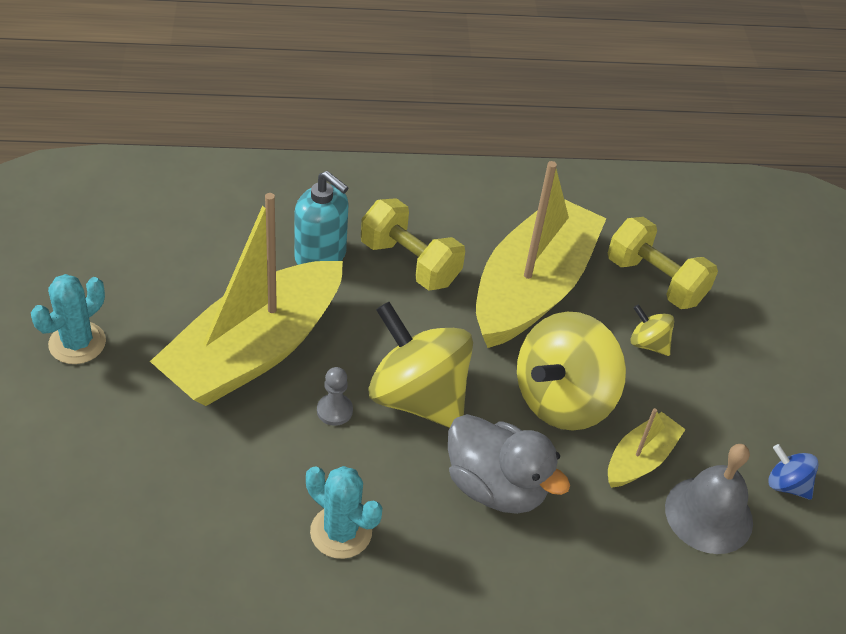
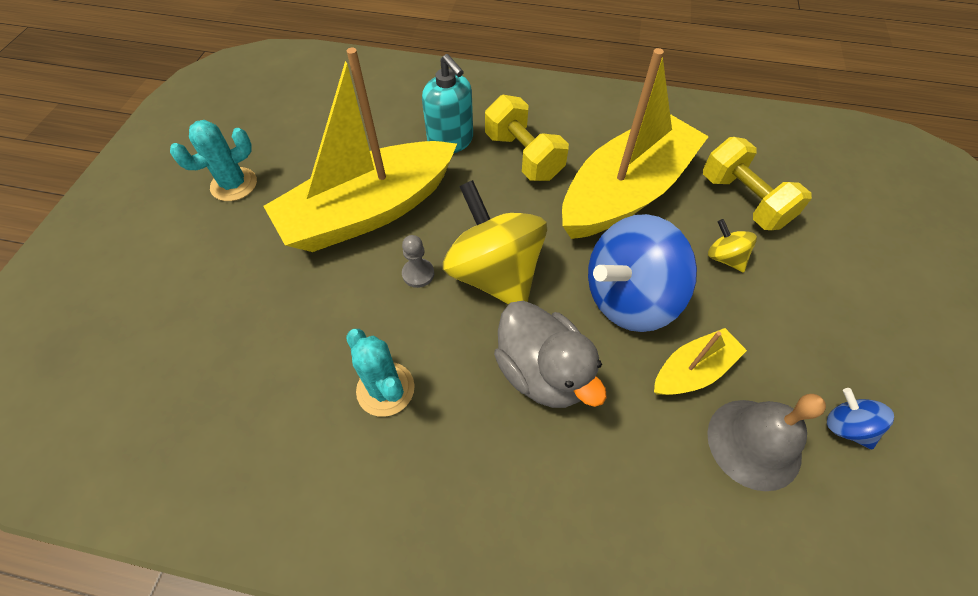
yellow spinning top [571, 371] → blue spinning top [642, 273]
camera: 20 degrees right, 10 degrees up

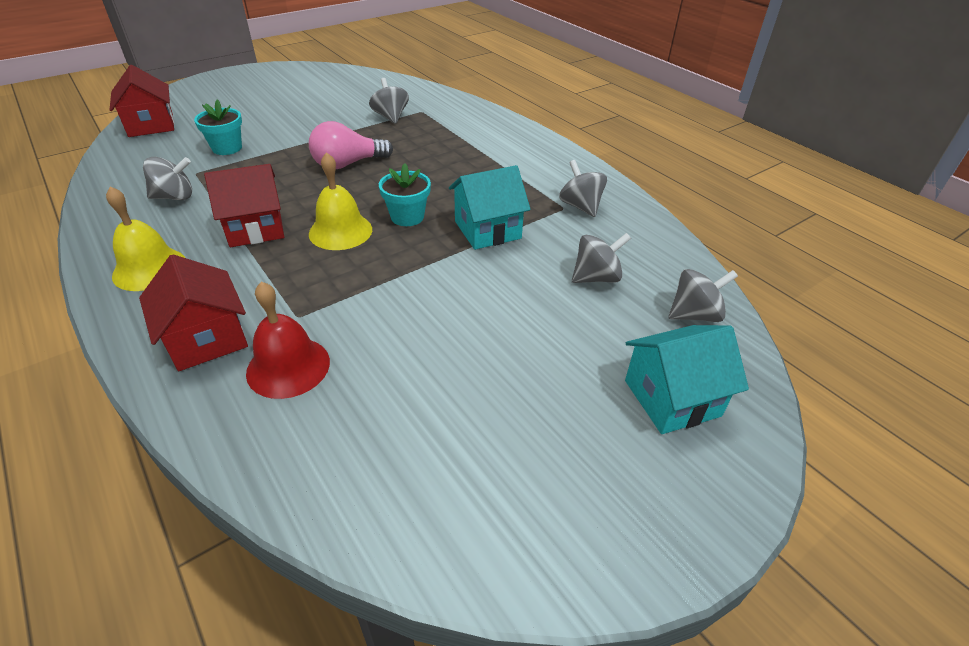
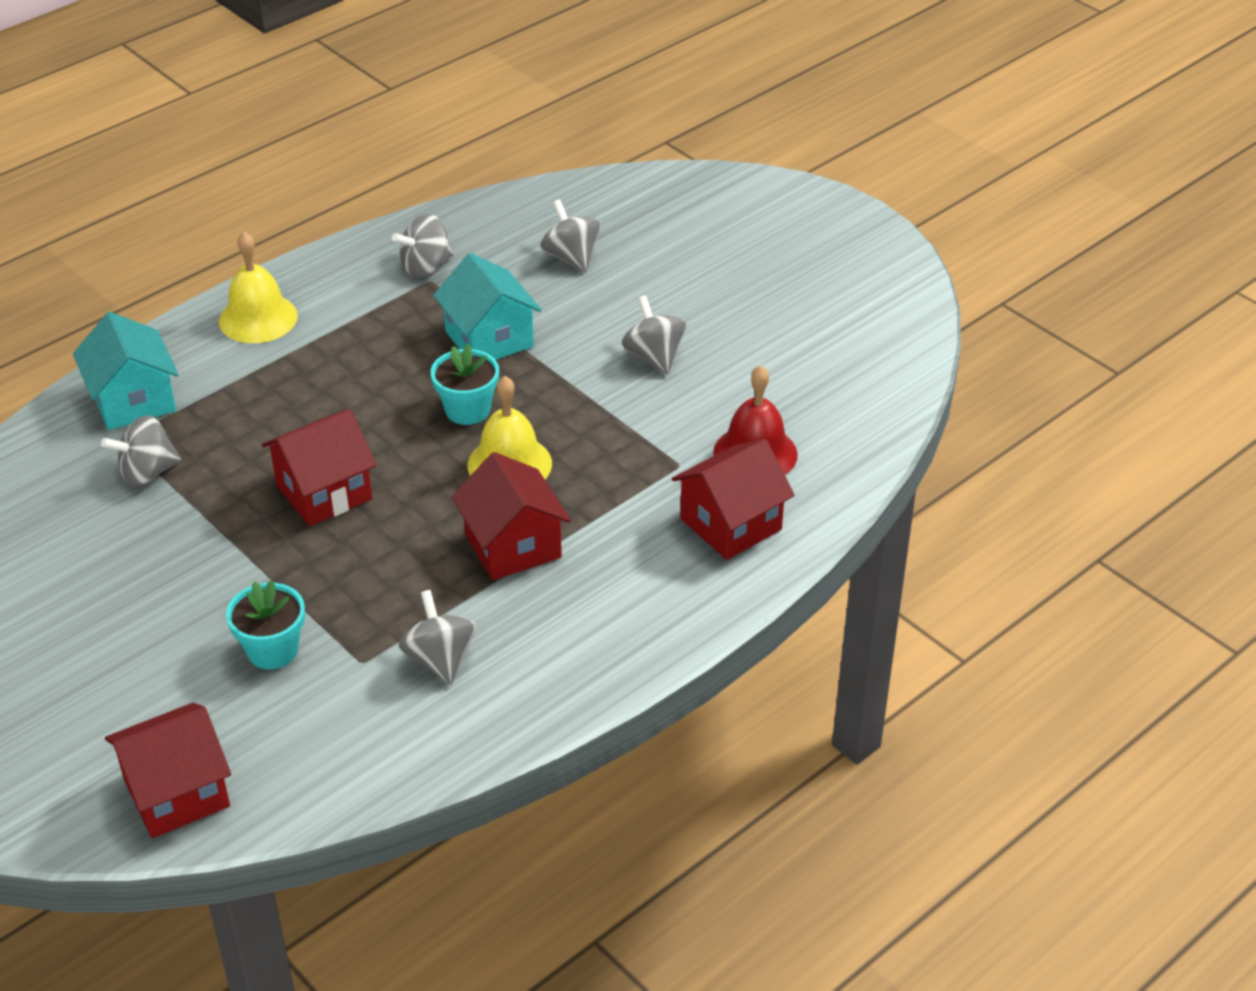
turquoise house [687, 379] → turquoise house [126, 371], move
yellow bell [145, 238] → yellow bell [258, 287], move
pink light bulb [351, 145] → red house [319, 467]
grey spinning top [703, 295] → grey spinning top [654, 335], move
camera: 95 degrees left, 0 degrees up

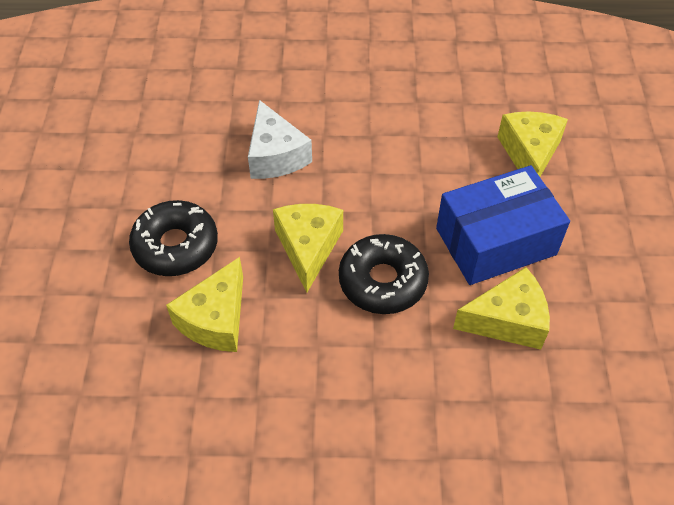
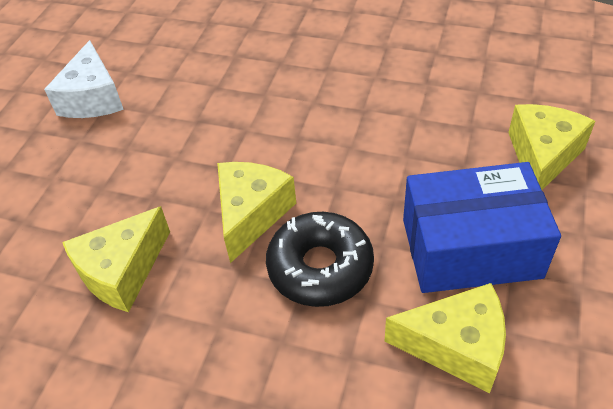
white cheese [280, 139] → white cheese [84, 79], move
black donut [173, 238] → -
camera: 20 degrees right, 5 degrees down

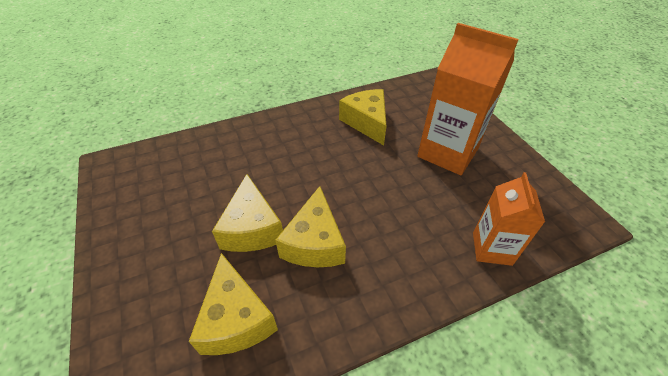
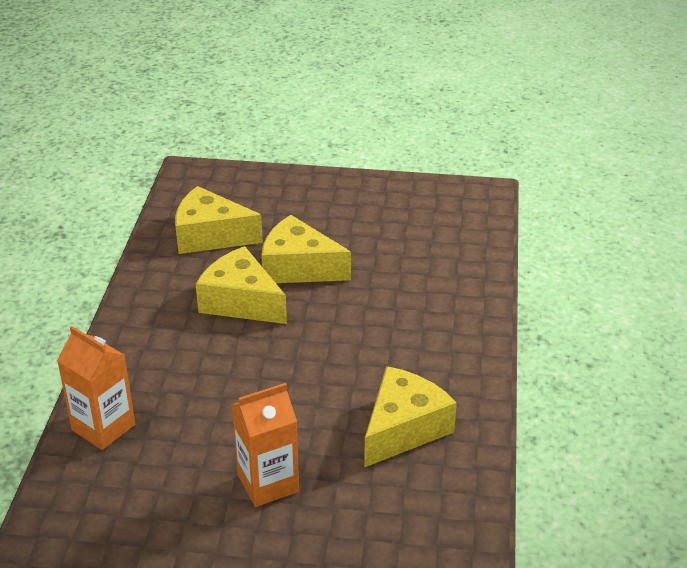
orange carton [468, 99] → orange carton [265, 445], x0.60
yellow cheese [362, 117] → yellow cheese [410, 416], 60 degrees counterclockwise
camera: 120 degrees right, 10 degrees down

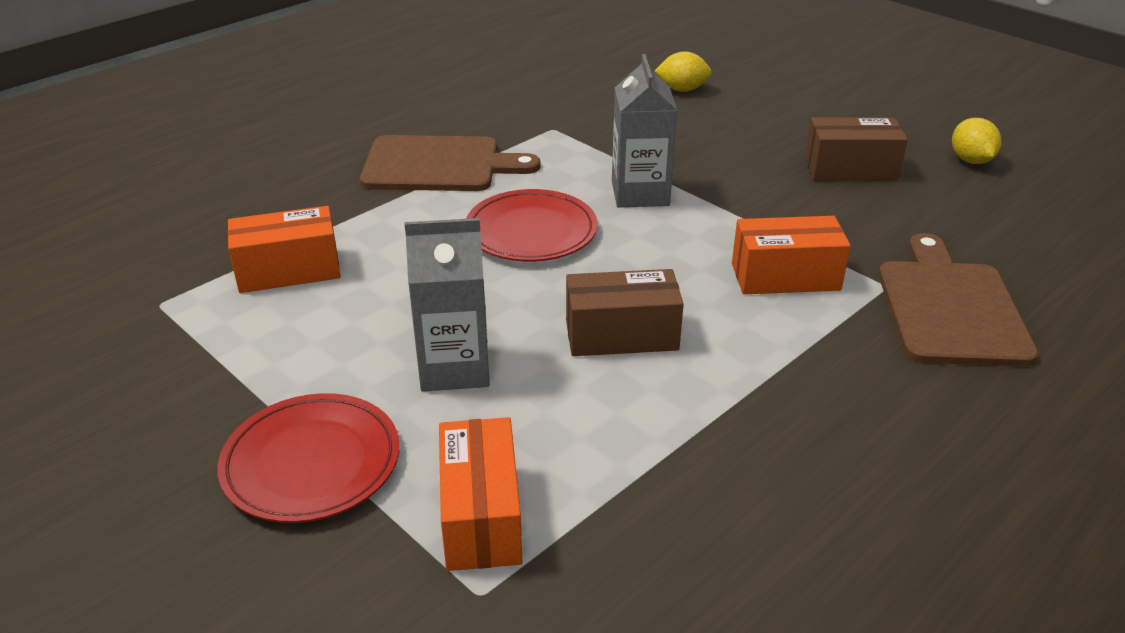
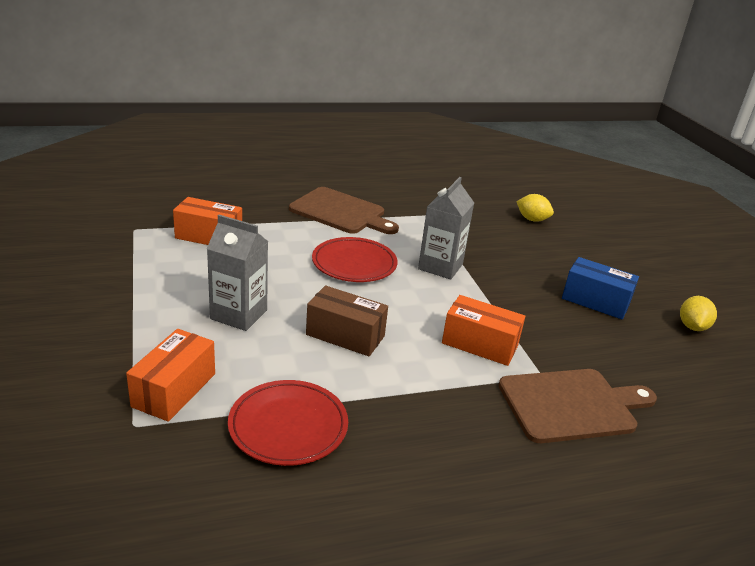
red plate [308, 458] → red plate [288, 423], move
brown cutting board [958, 300] → brown cutting board [578, 406], 45 degrees clockwise
brown box [856, 149] → blue box [600, 288]
camera: 25 degrees right, 5 degrees down

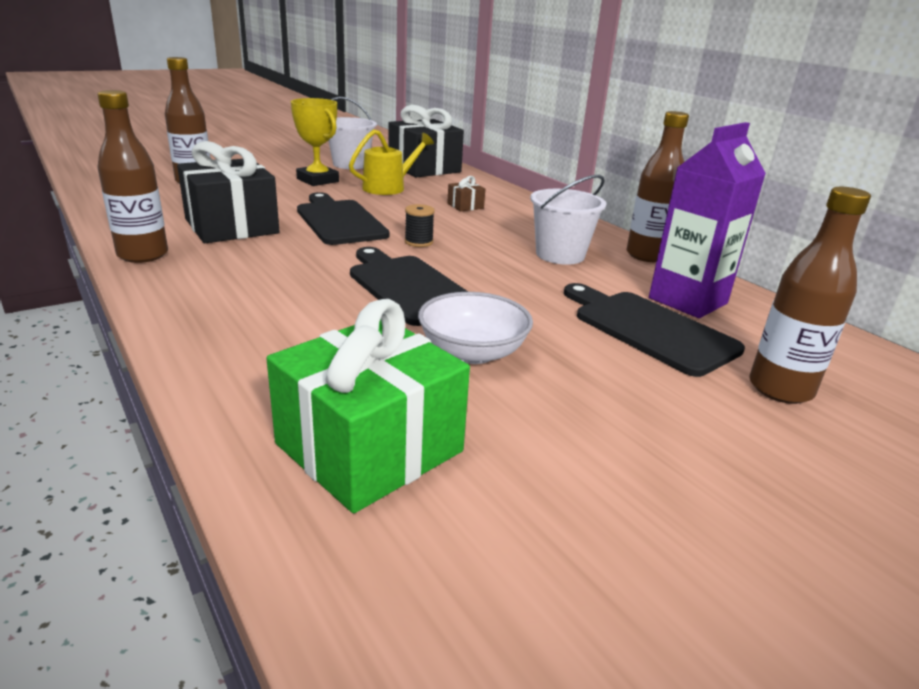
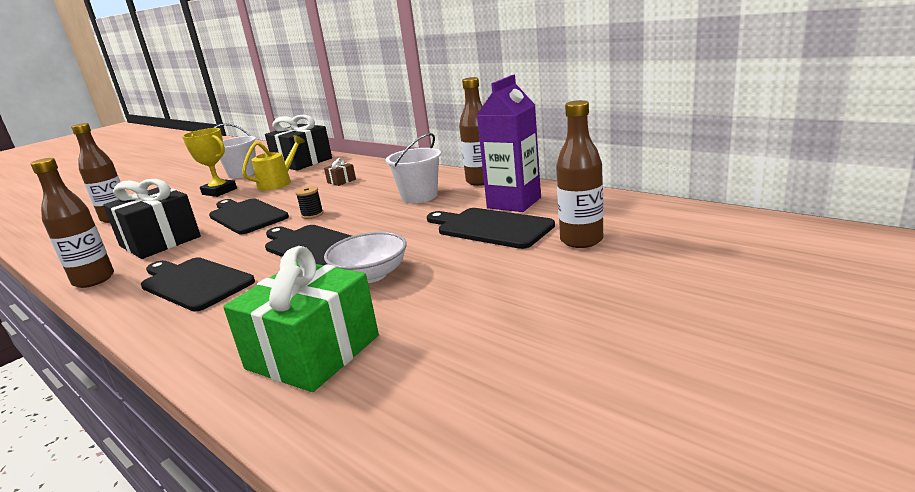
- → black cutting board [198, 284]
camera: 10 degrees left, 5 degrees down

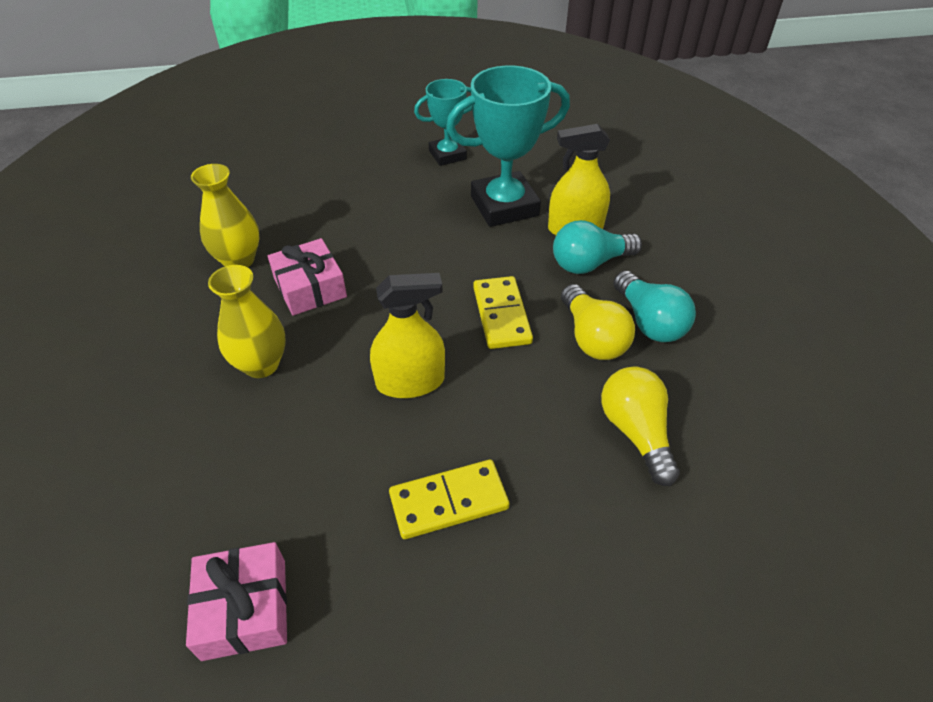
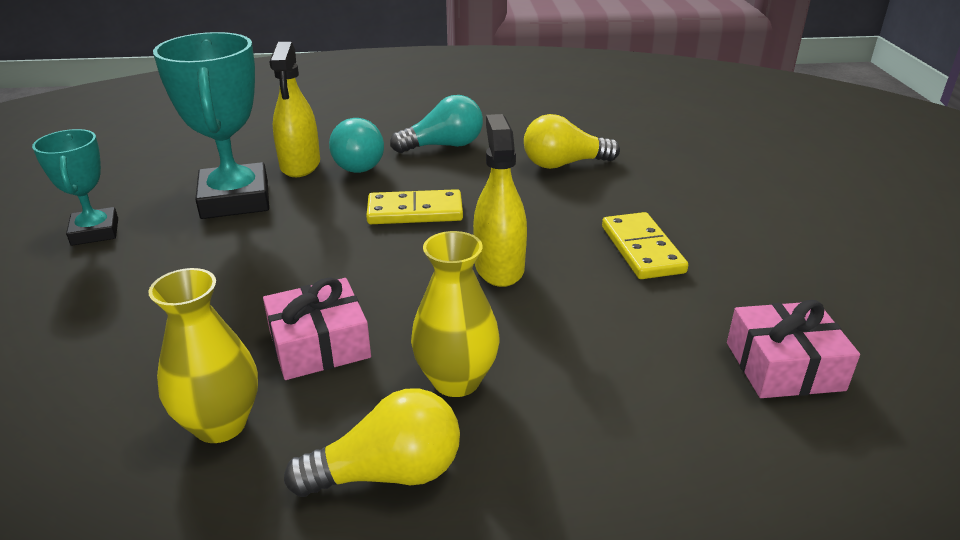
yellow light bulb [598, 322] → yellow light bulb [372, 442], move
camera: 85 degrees left, 15 degrees down

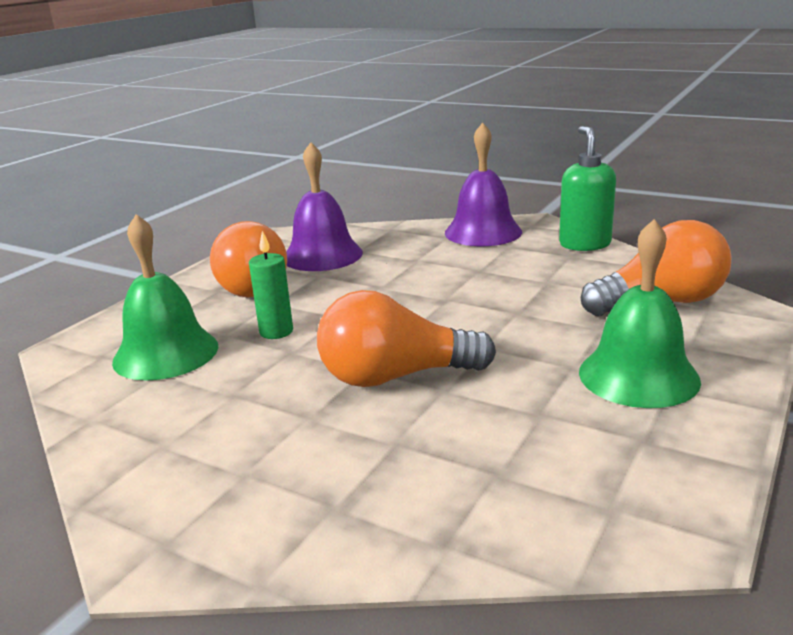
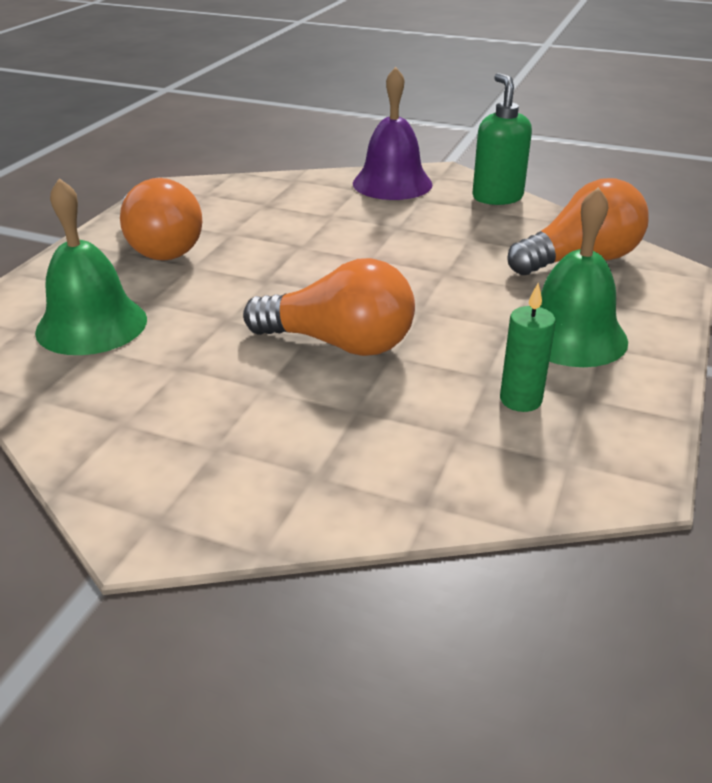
orange light bulb [406, 338] → orange light bulb [329, 307], 150 degrees counterclockwise
green candle [271, 285] → green candle [528, 347], move
purple bell [324, 206] → -
camera: 10 degrees left, 10 degrees up

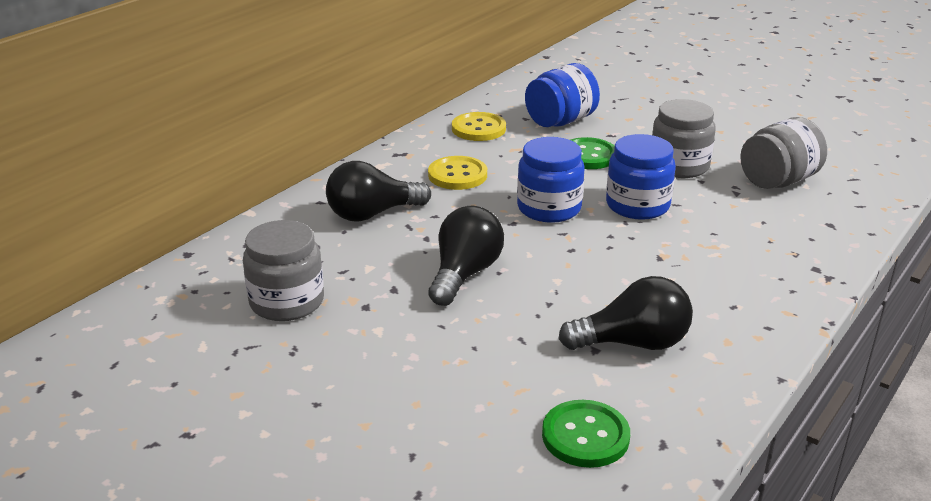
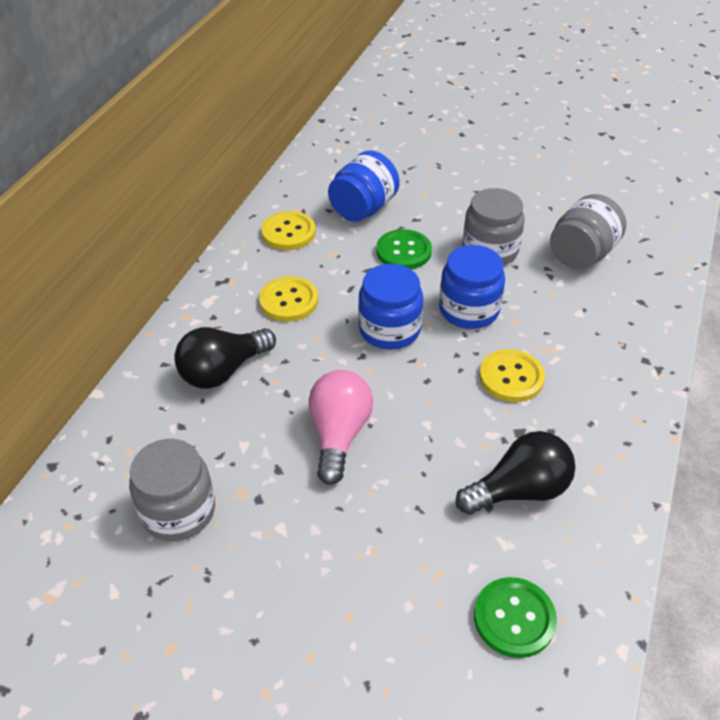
black light bulb [466, 256] → pink light bulb [341, 427]
- → yellow button [512, 375]
camera: 15 degrees left, 15 degrees up

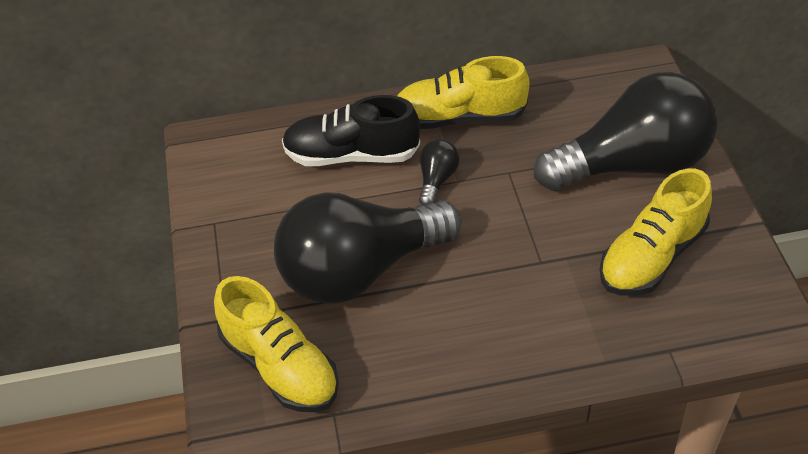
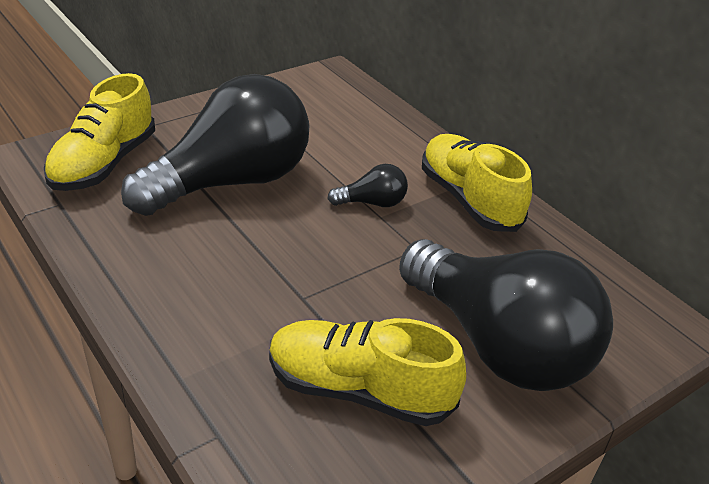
black light bulb [367, 248] → black light bulb [215, 145], 105 degrees clockwise
black shoe [351, 130] → -
camera: 60 degrees right, 10 degrees down

